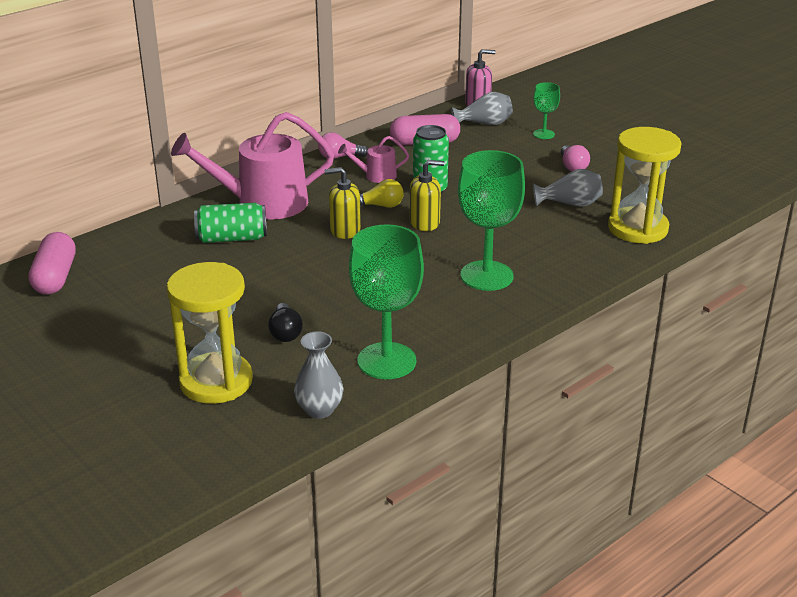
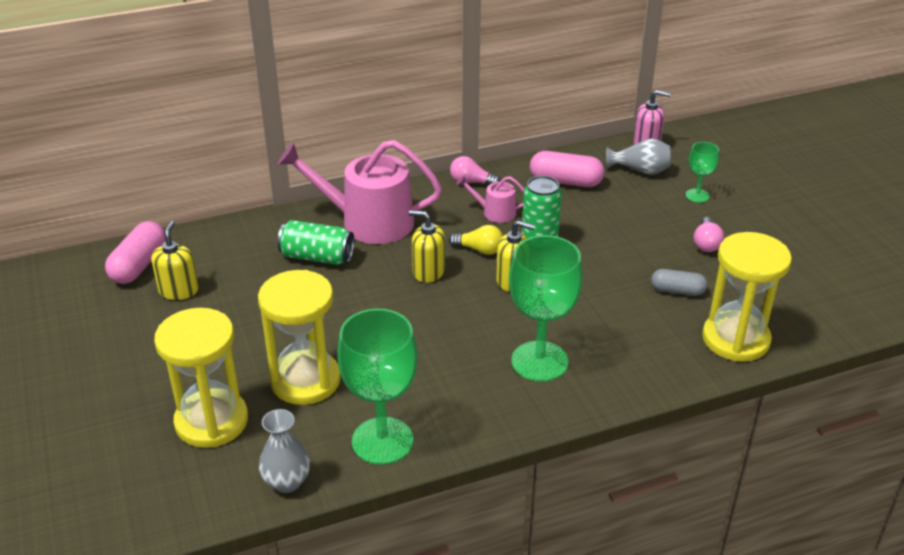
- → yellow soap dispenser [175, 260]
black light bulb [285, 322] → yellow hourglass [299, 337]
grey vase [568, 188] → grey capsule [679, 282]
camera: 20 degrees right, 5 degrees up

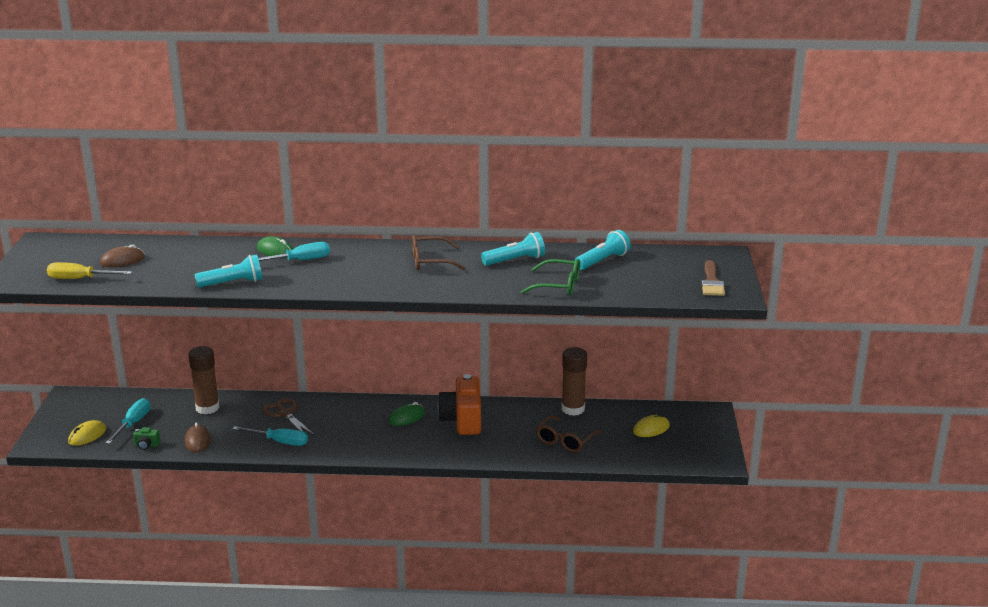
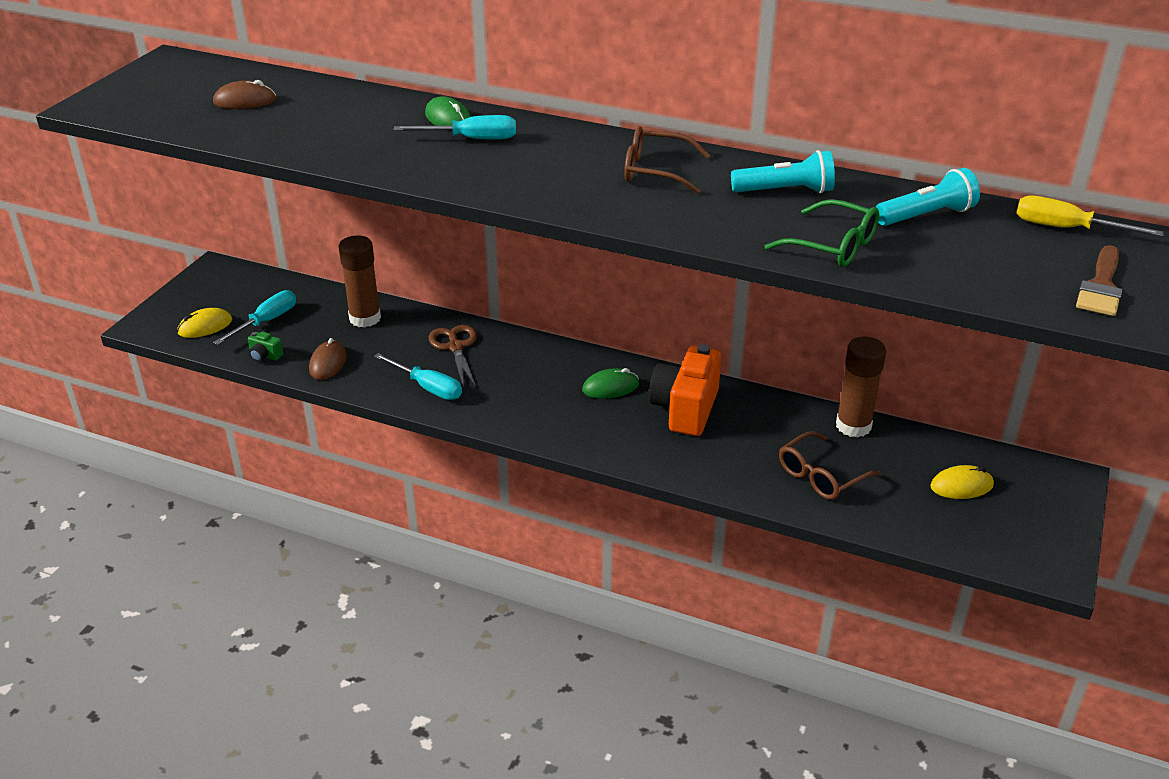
yellow screwdriver [89, 270] → yellow screwdriver [1090, 216], move
turquoise flashlight [229, 271] → -
camera: 20 degrees right, 10 degrees up

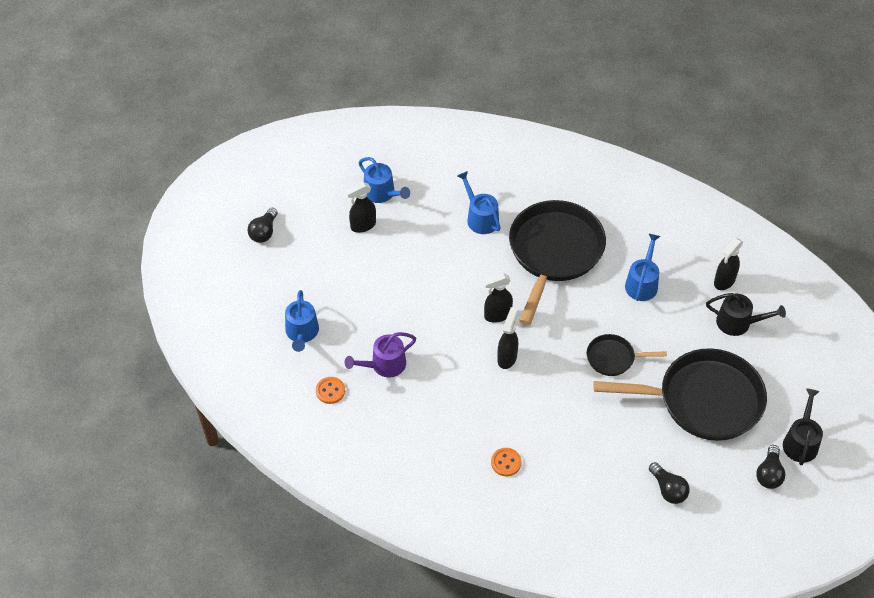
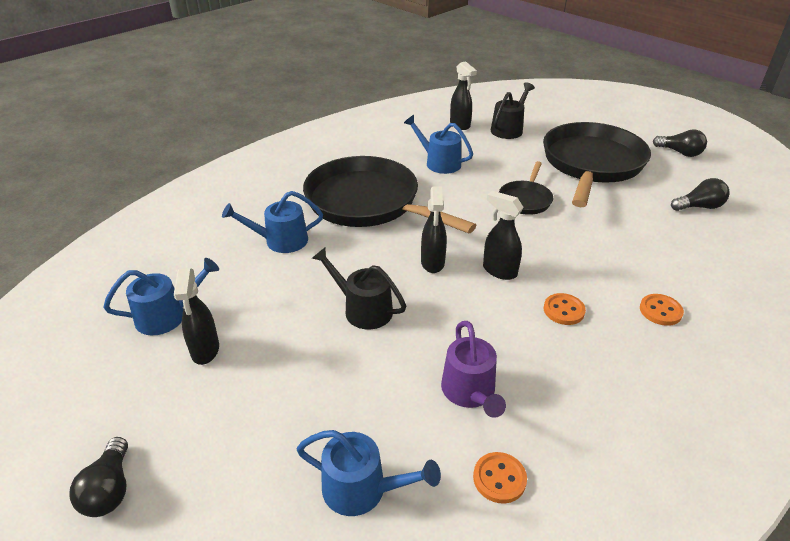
black light bulb [262, 225] → black light bulb [98, 477], 45 degrees clockwise
black watering can [803, 427] → black watering can [359, 288], move
- → orange button [565, 309]
camera: 70 degrees left, 15 degrees down

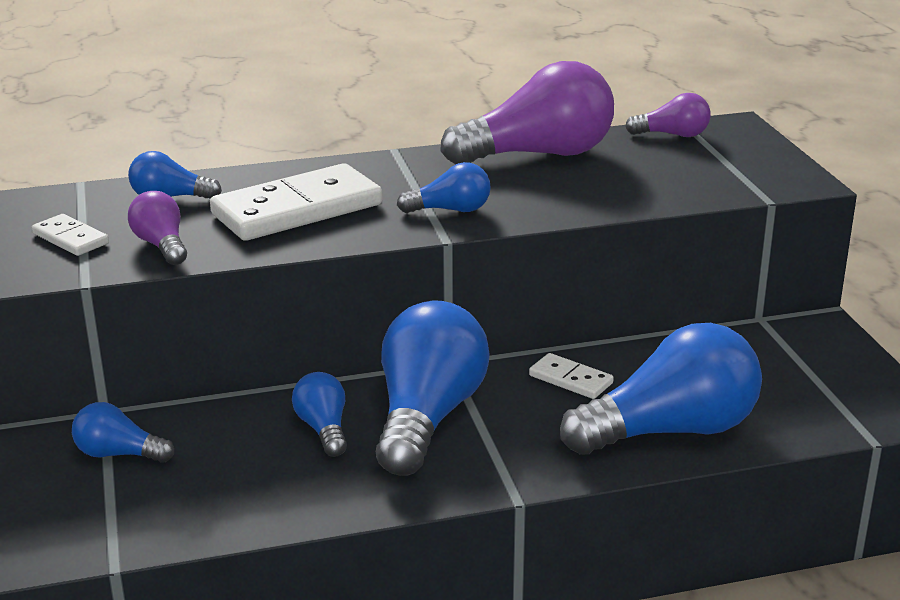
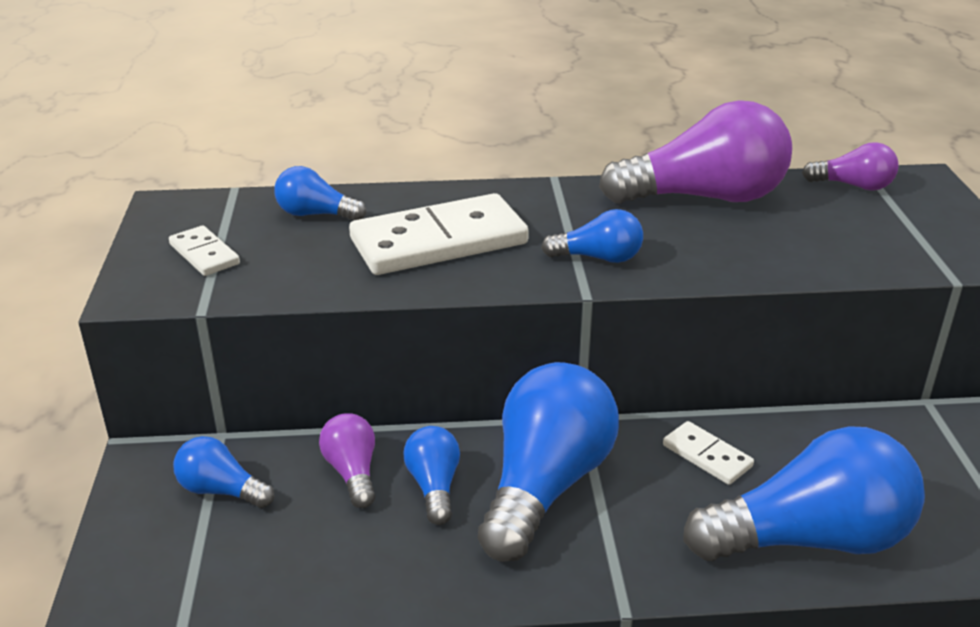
purple light bulb [157, 228] → purple light bulb [347, 460], move
camera: 10 degrees right, 5 degrees up

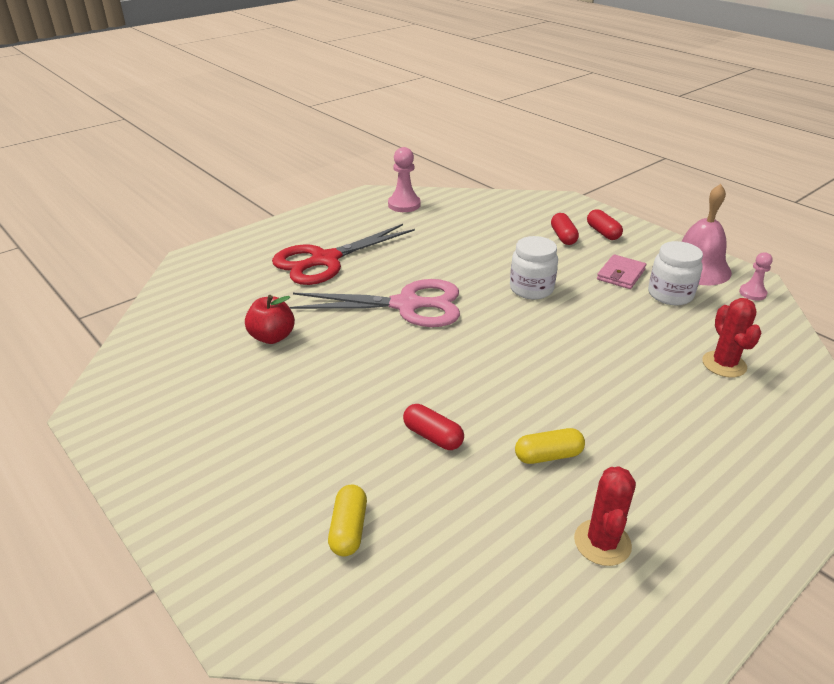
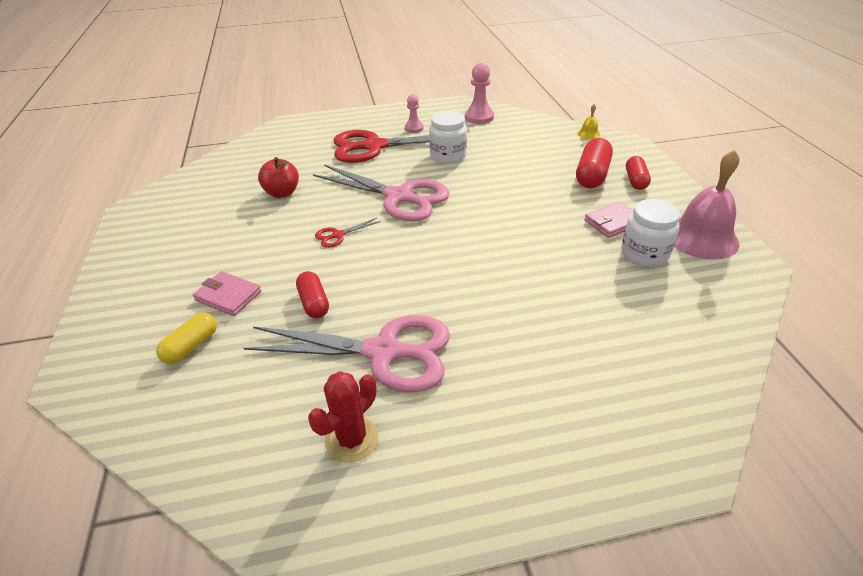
- → pink wallet [227, 293]
yellow capsule [550, 446] → pink scissors [347, 353]
- → red scissors [348, 233]
pink pawn [756, 276] → pink pawn [414, 113], move
white jar [534, 267] → white jar [448, 137], move
red capsule [565, 229] → red capsule [594, 163], x1.56
- → yellow bell [588, 122]
red cactus [731, 337] → -
camera: 30 degrees right, 5 degrees up

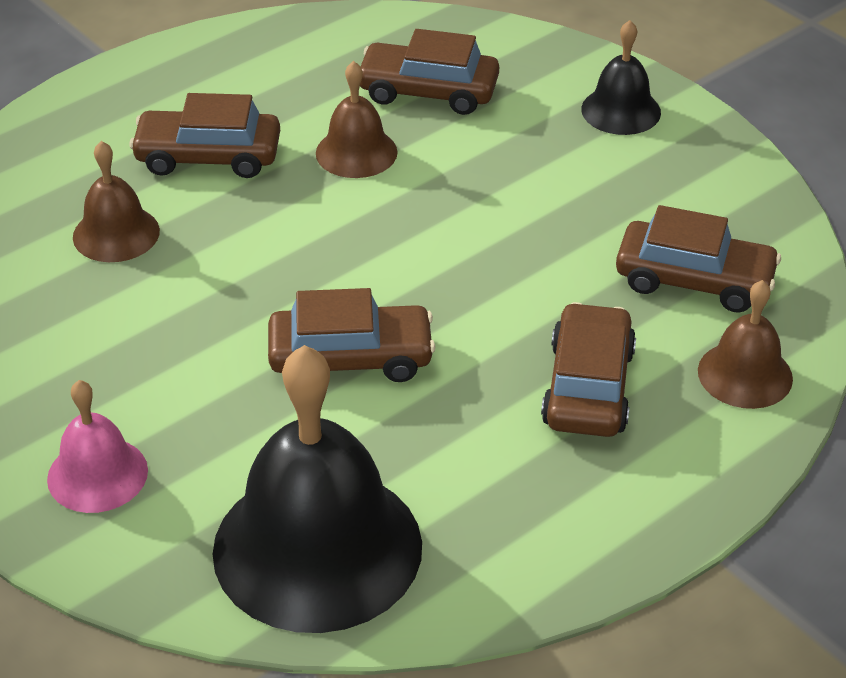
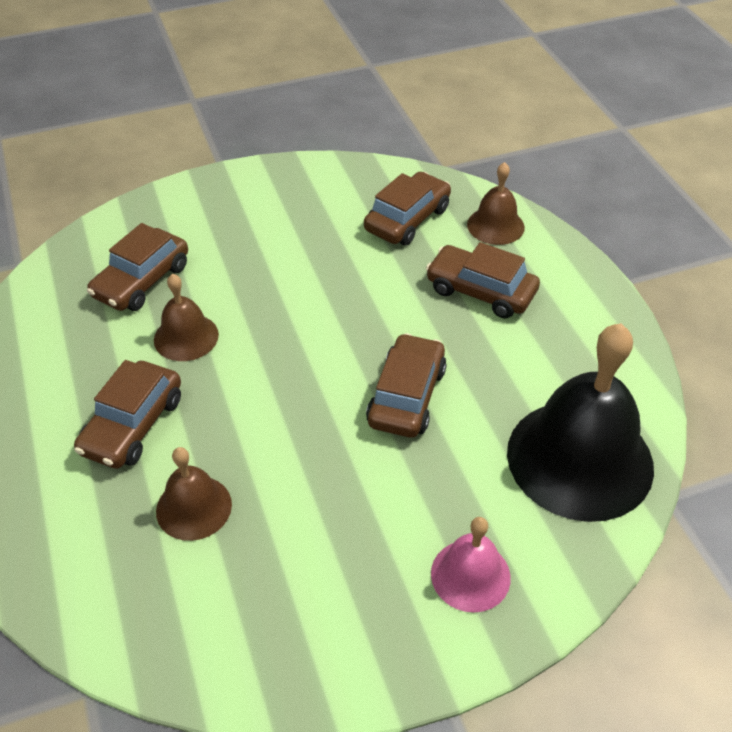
black bell [621, 77] → -
camera: 70 degrees left, 5 degrees up

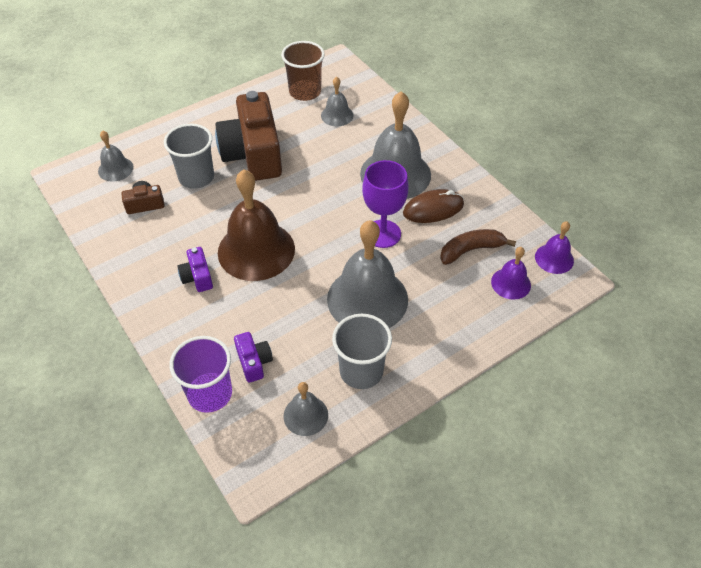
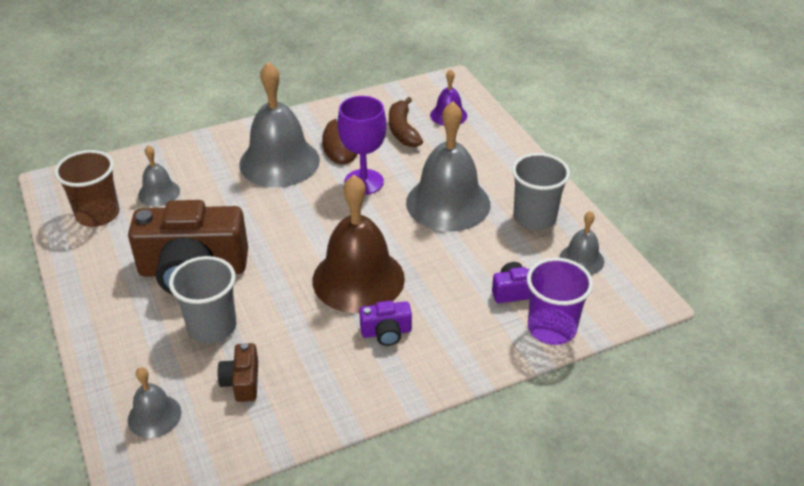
purple bell [554, 247] → -
camera: 80 degrees left, 10 degrees down

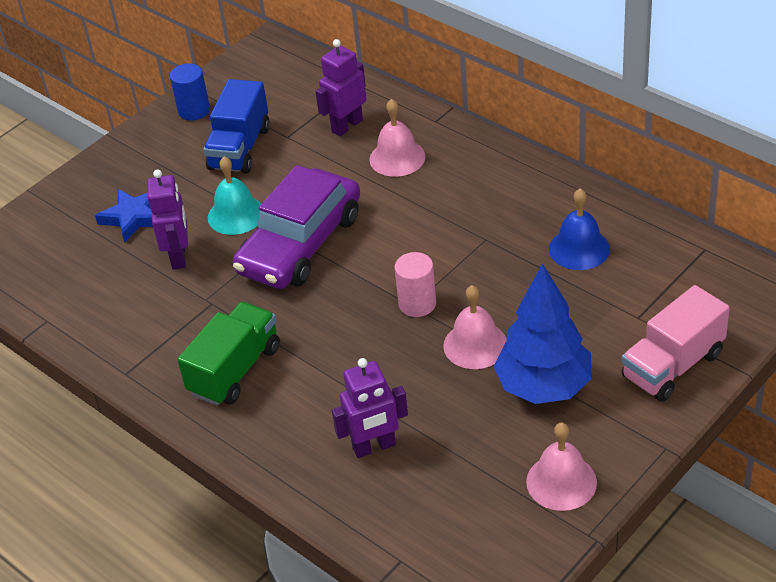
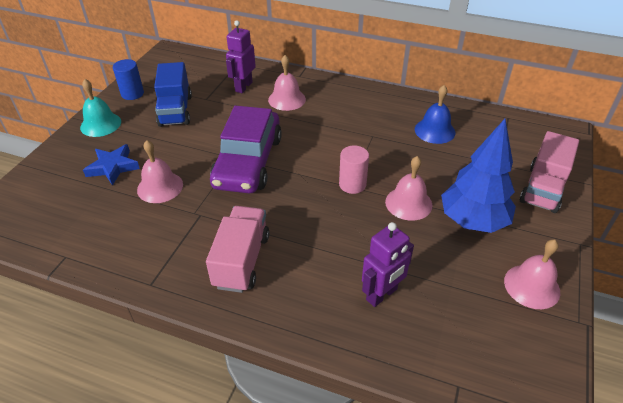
turquoise bell [235, 196] → turquoise bell [100, 108], move
purple robot [167, 219] → pink bell [160, 171]
green truck [228, 354] → pink truck [237, 249]
camera: 25 degrees left, 0 degrees up

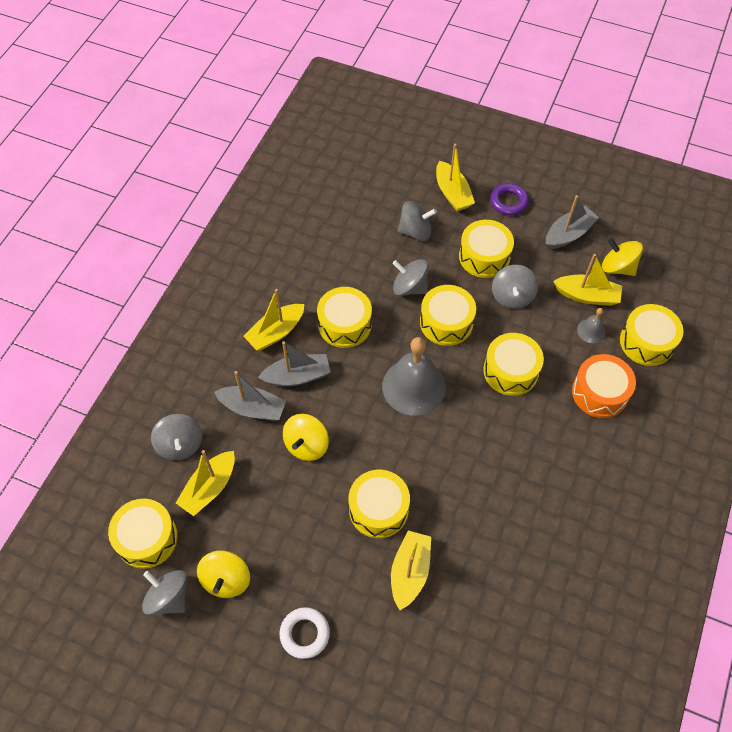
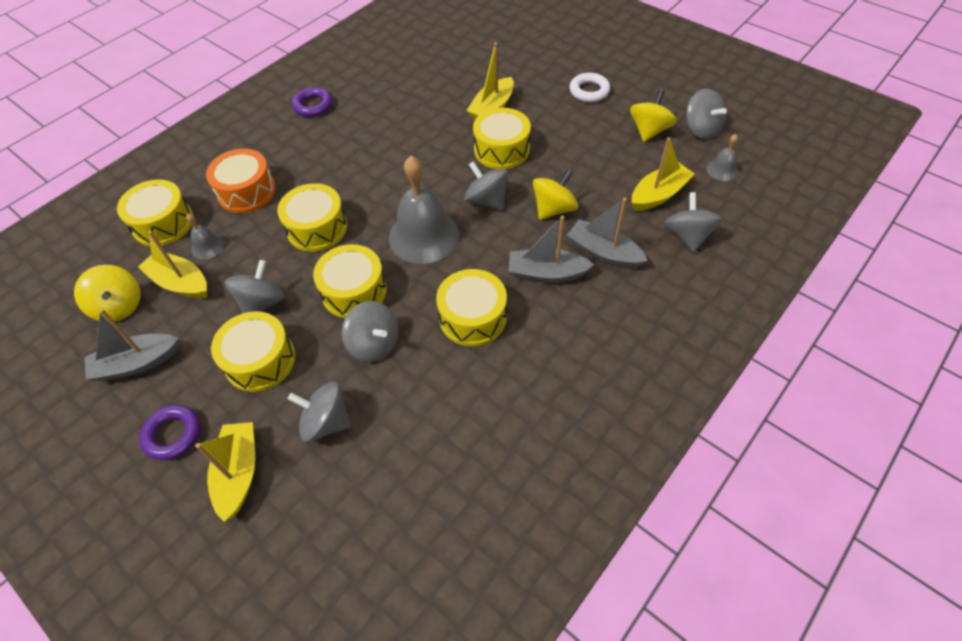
- → purple ring [312, 102]
- → grey spinning top [486, 185]
yellow drum [143, 534] → grey bell [722, 157]
yellow boat [274, 320] → -
camera: 160 degrees left, 5 degrees down

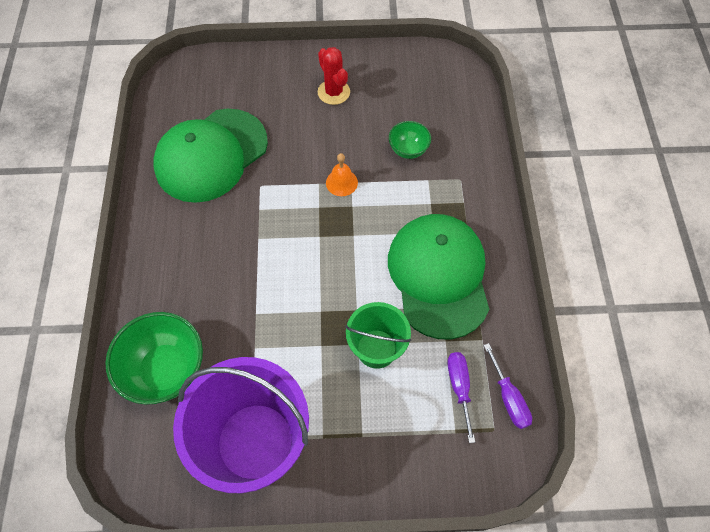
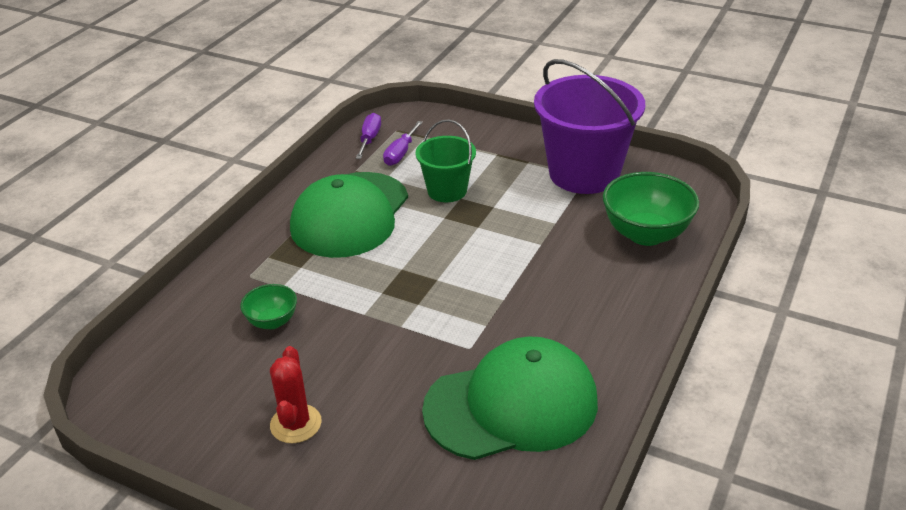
orange bell [342, 174] → -
camera: 150 degrees left, 25 degrees down

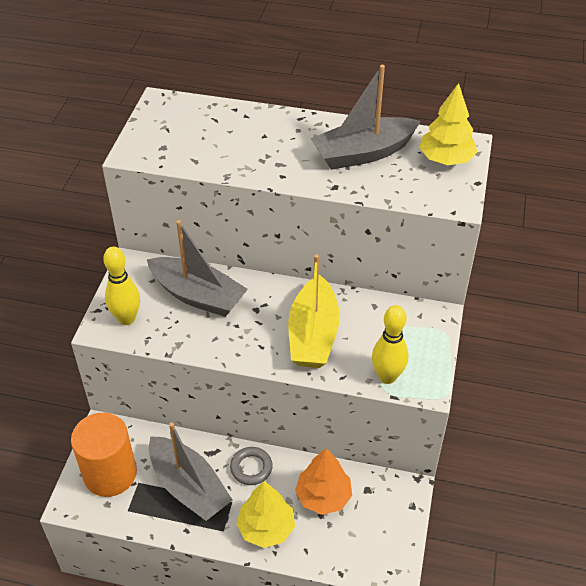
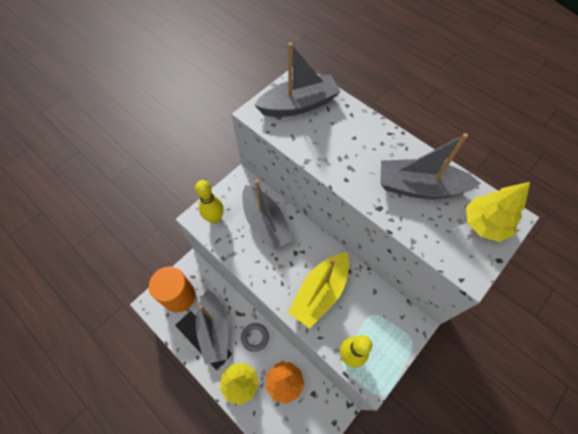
- → grey boat [297, 80]
camera: 30 degrees right, 15 degrees up

